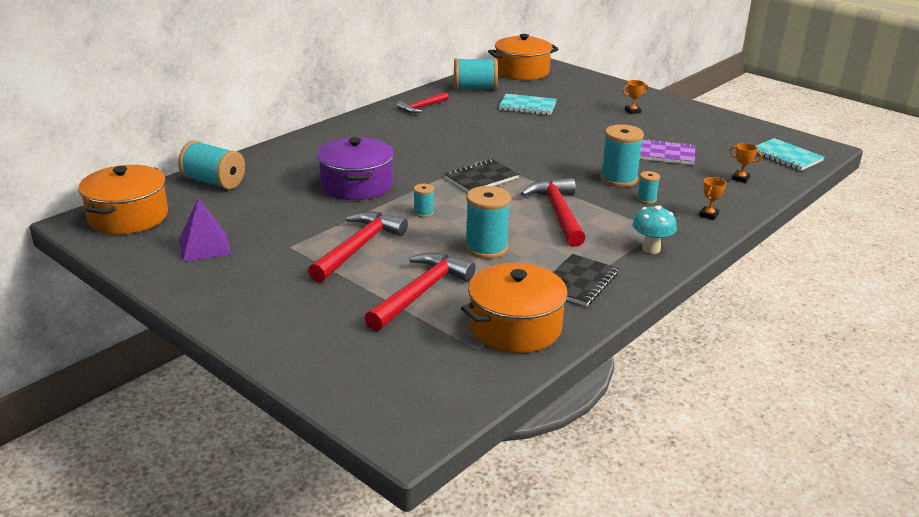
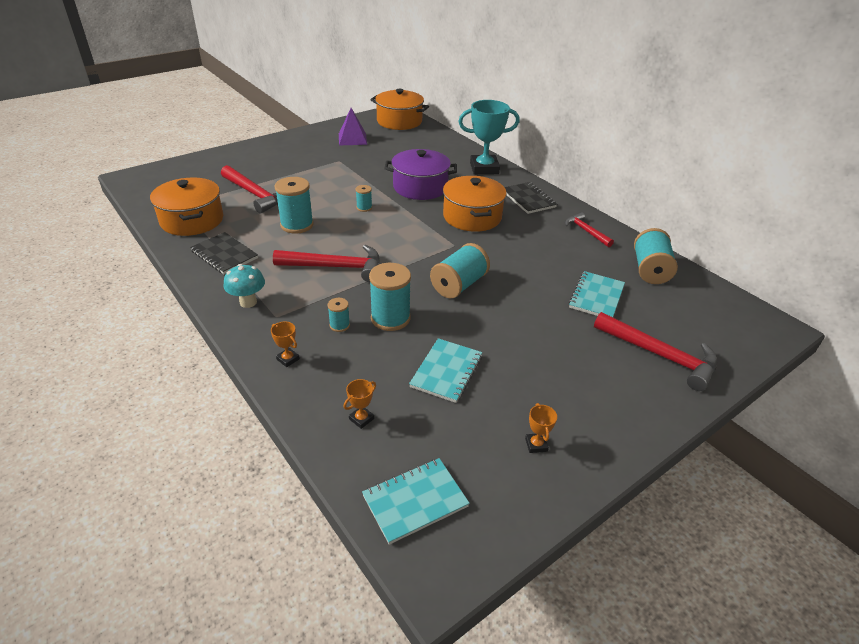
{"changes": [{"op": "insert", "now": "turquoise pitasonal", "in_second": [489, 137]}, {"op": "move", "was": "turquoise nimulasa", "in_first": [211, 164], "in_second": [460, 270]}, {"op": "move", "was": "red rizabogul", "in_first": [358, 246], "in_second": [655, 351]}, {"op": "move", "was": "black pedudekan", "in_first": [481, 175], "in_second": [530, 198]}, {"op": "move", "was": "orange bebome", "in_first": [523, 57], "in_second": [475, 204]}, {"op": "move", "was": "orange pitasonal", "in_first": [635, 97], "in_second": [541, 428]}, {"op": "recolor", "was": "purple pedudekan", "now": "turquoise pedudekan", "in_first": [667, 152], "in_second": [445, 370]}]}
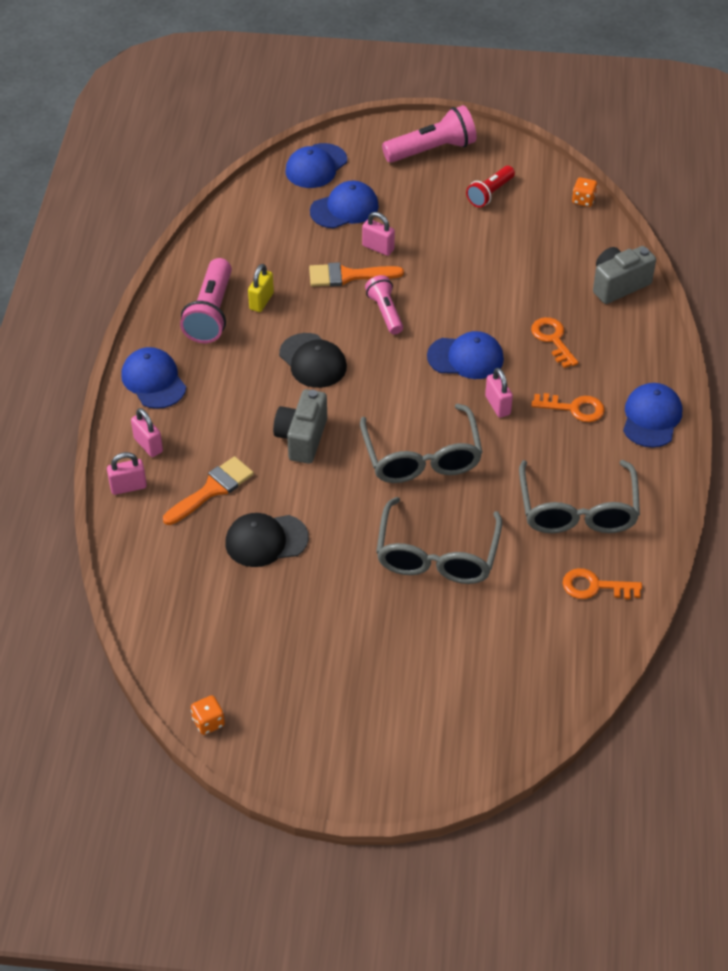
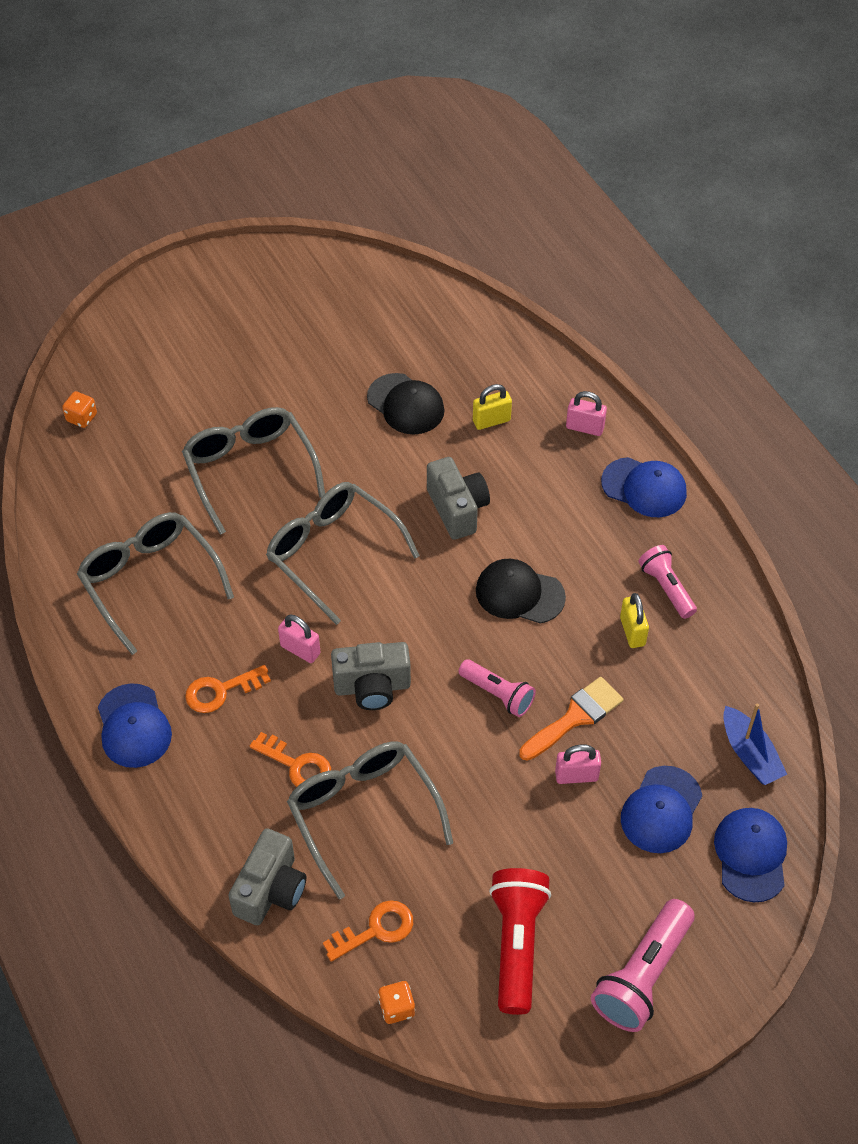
{"changes": [{"op": "delete", "was": "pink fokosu", "in_first": [127, 473]}, {"op": "insert", "now": "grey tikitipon", "in_second": [370, 820]}, {"op": "insert", "now": "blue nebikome", "in_second": [755, 744]}, {"op": "move", "was": "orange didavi", "in_first": [208, 715], "in_second": [79, 409]}, {"op": "move", "was": "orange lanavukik", "in_first": [602, 583], "in_second": [368, 931]}, {"op": "replace", "was": "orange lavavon", "now": "yellow fokosu", "in_first": [208, 490], "in_second": [492, 407]}, {"op": "replace", "was": "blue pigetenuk", "now": "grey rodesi", "in_first": [465, 355], "in_second": [371, 676]}, {"op": "rotate", "was": "black pigetenuk", "in_first": [267, 540], "in_second": [405, 403], "clockwise": 90}, {"op": "resize", "was": "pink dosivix", "in_first": [206, 300], "in_second": [667, 582], "ratio": 0.63}, {"op": "resize", "was": "red dosivix", "in_first": [490, 186], "in_second": [520, 941], "ratio": 1.59}]}
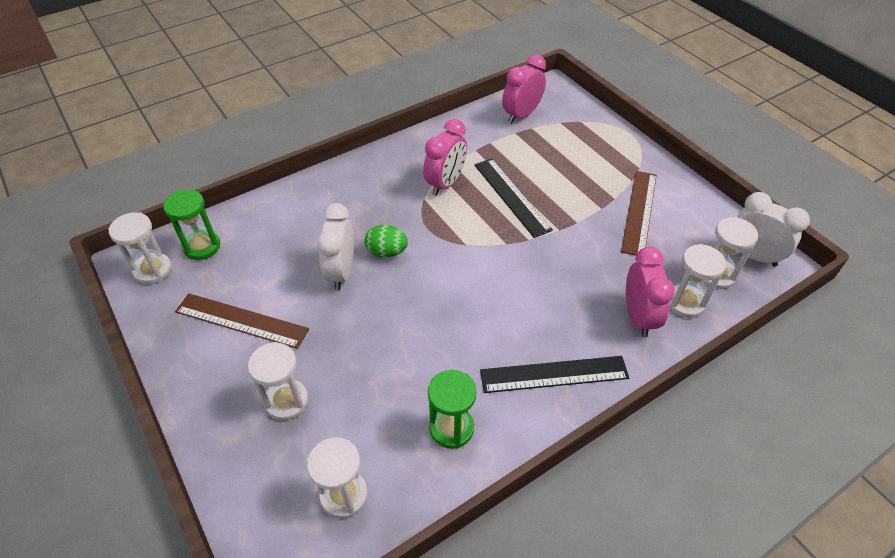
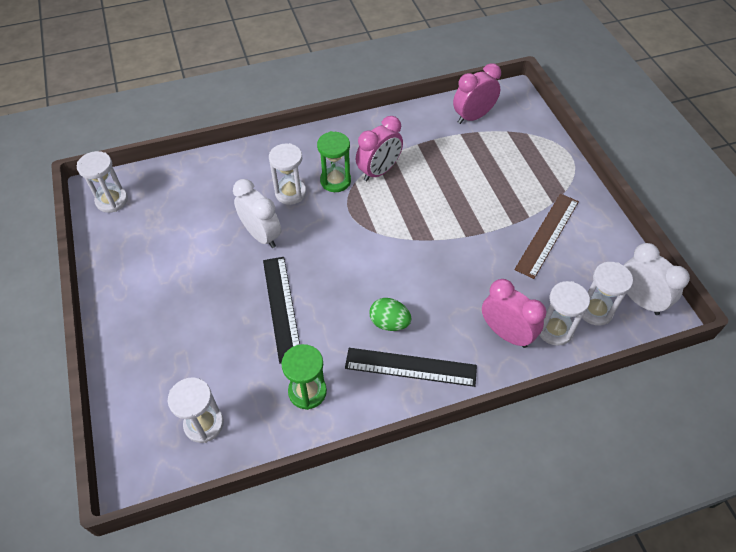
{"changes": [{"op": "delete", "was": "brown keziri", "in_first": [242, 321]}, {"op": "move", "was": "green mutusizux", "in_first": [191, 224], "in_second": [334, 161]}, {"op": "move", "was": "white mutusizux", "in_first": [278, 381], "in_second": [287, 174]}, {"op": "move", "was": "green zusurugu", "in_first": [386, 241], "in_second": [390, 314]}, {"op": "move", "was": "black keziri", "in_first": [513, 198], "in_second": [281, 310]}, {"op": "rotate", "was": "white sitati", "in_first": [335, 246], "in_second": [257, 213], "clockwise": 120}, {"op": "rotate", "was": "pink sitati", "in_first": [650, 292], "in_second": [514, 313], "clockwise": -60}]}
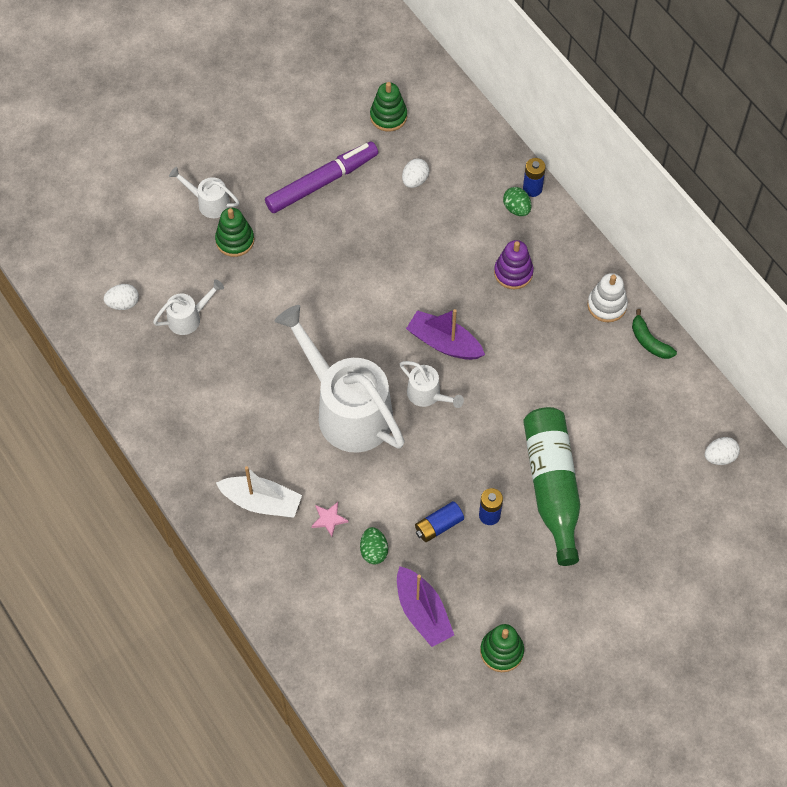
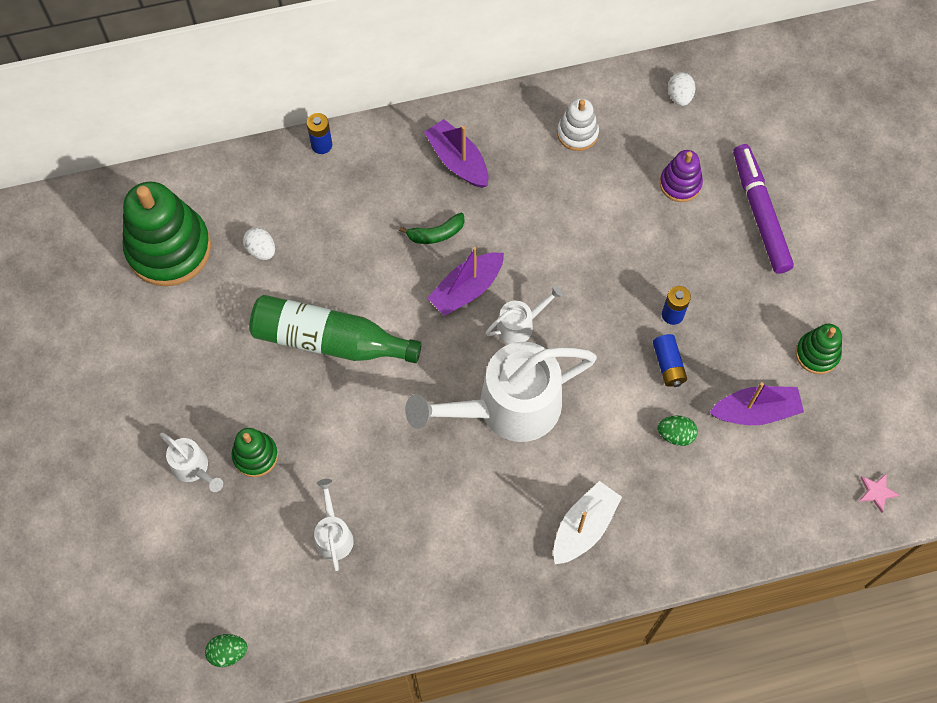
{"changes": [{"op": "delete", "was": "white zusurugu", "in_first": [121, 297]}, {"op": "insert", "now": "purple nebikome", "in_second": [456, 153]}, {"op": "move", "was": "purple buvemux", "in_first": [321, 177], "in_second": [763, 209]}, {"op": "move", "was": "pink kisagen", "in_first": [329, 519], "in_second": [878, 493]}, {"op": "move", "was": "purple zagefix", "in_first": [514, 264], "in_second": [681, 176]}, {"op": "move", "was": "green zusurugu", "in_first": [517, 201], "in_second": [226, 650]}, {"op": "move", "was": "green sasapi", "in_first": [551, 486], "in_second": [335, 329]}, {"op": "move", "was": "white zagefix", "in_first": [607, 297], "in_second": [578, 124]}, {"op": "move", "was": "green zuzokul", "in_first": [654, 334], "in_second": [432, 228]}, {"op": "rotate", "was": "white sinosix", "in_first": [204, 192], "in_second": [191, 462], "clockwise": -90}, {"op": "resize", "was": "green zagefix", "in_first": [388, 107], "in_second": [167, 234], "ratio": 1.98}]}
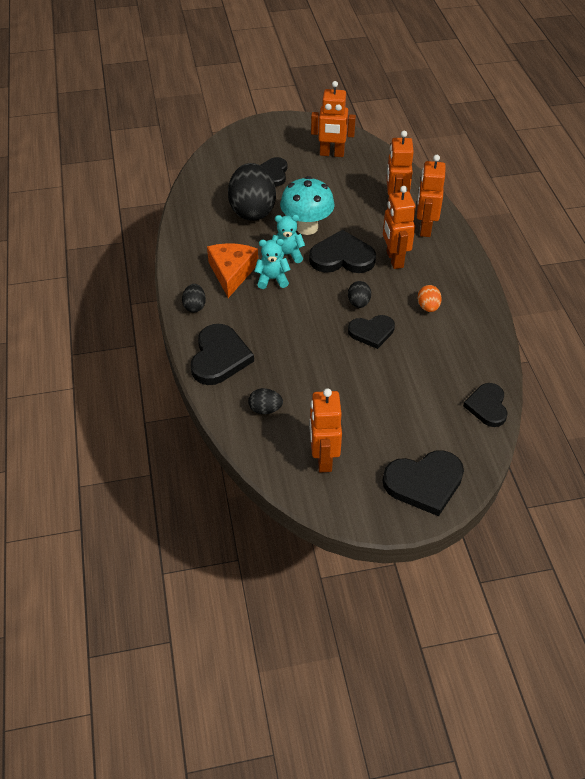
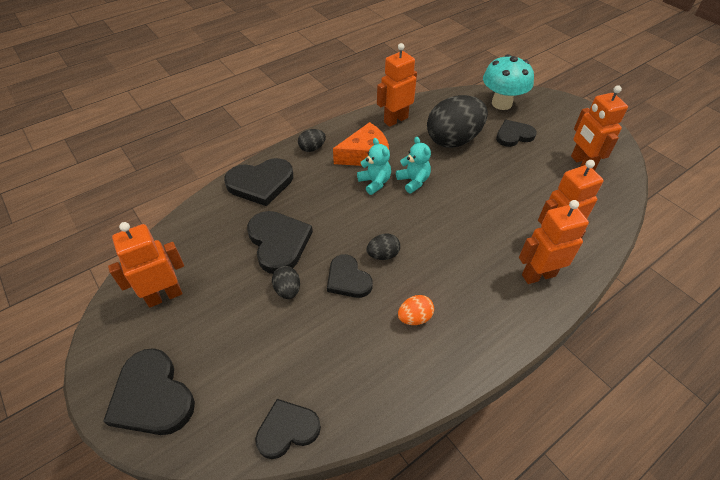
{"changes": [{"op": "move", "was": "black zusurugu", "in_first": [265, 401], "in_second": [286, 282]}, {"op": "move", "was": "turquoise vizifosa", "in_first": [307, 205], "in_second": [508, 82]}, {"op": "move", "was": "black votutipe", "in_first": [342, 251], "in_second": [280, 242]}, {"op": "move", "was": "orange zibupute", "in_first": [399, 227], "in_second": [397, 85]}]}
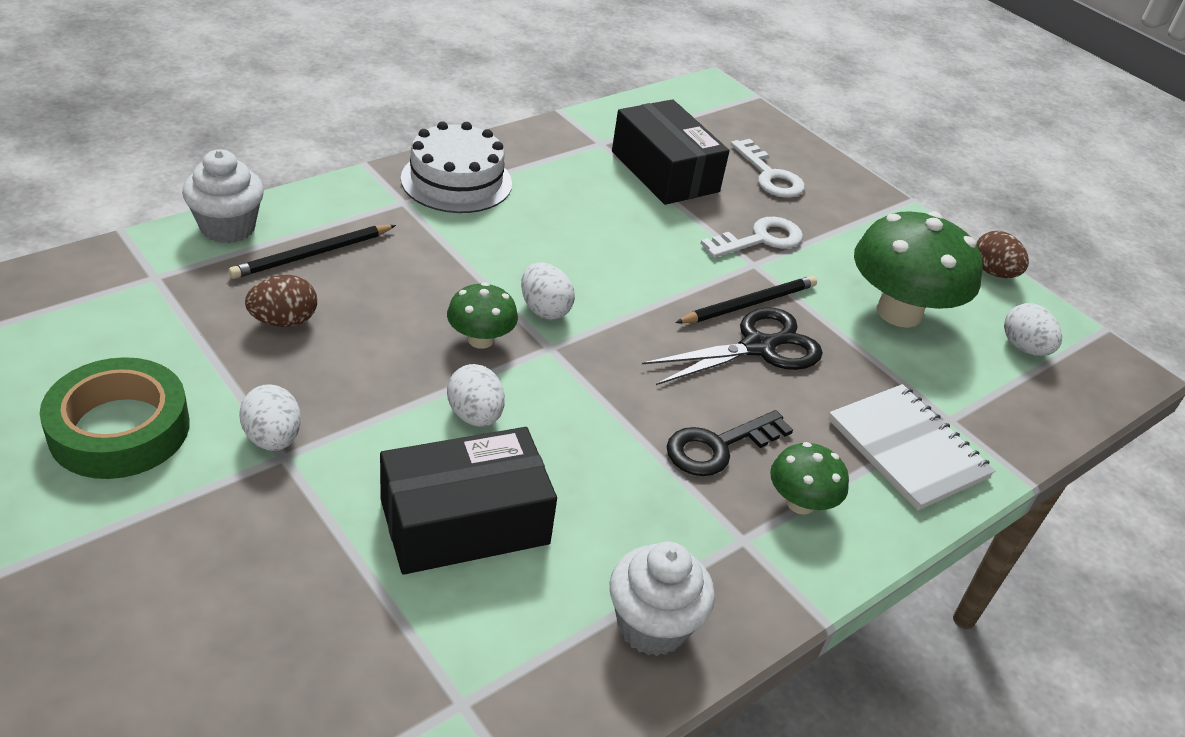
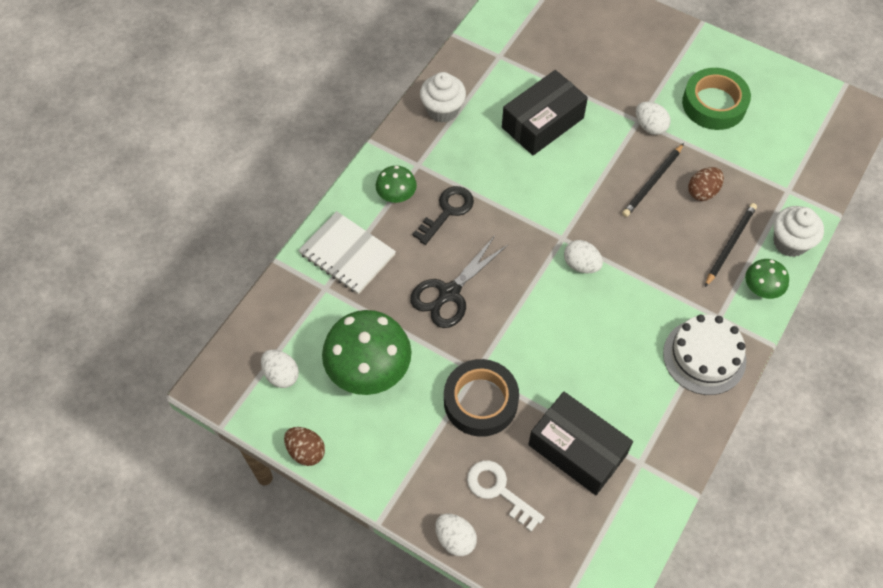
{"changes": [{"op": "move", "was": "green vizifosa", "in_first": [482, 315], "in_second": [767, 279]}, {"op": "move", "was": "white zusurugu", "in_first": [476, 395], "in_second": [456, 535]}, {"op": "move", "was": "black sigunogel", "in_first": [746, 299], "in_second": [653, 180]}, {"op": "replace", "was": "white lanavukik", "now": "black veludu", "in_first": [751, 237], "in_second": [481, 398]}]}
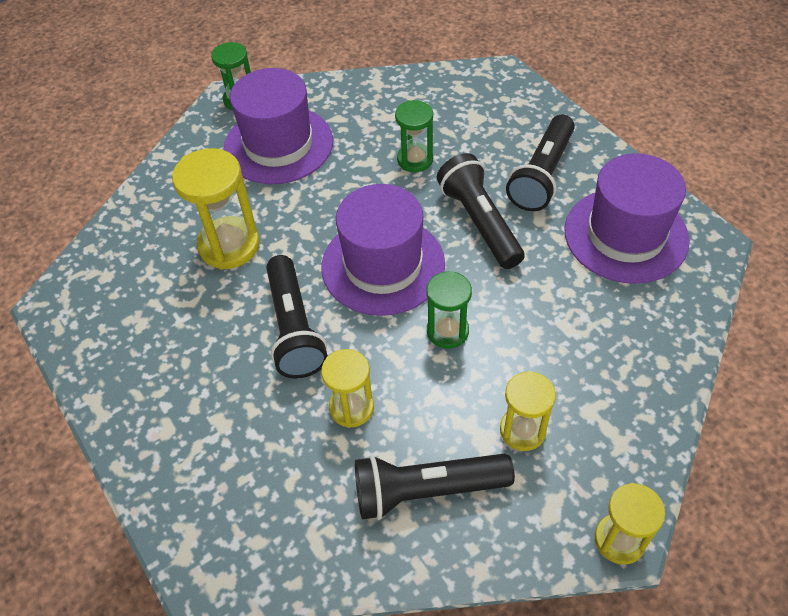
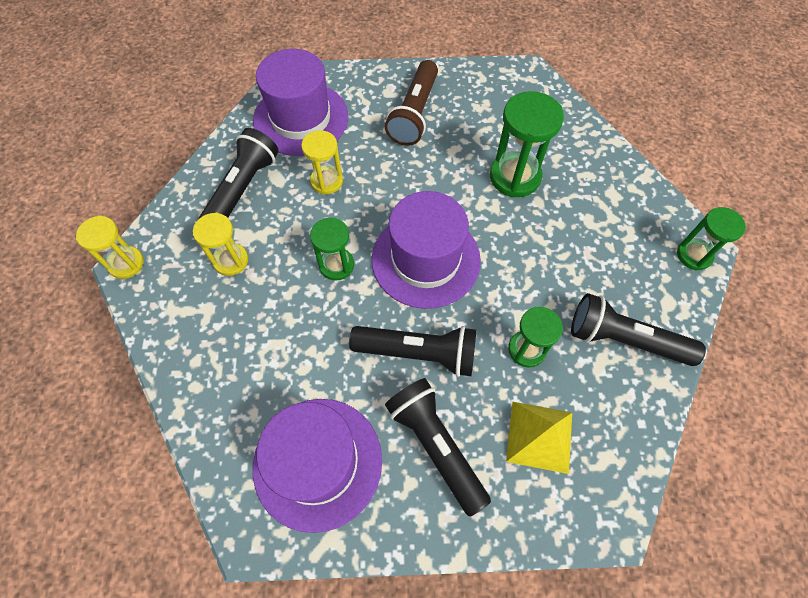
{"changes": [{"op": "insert", "now": "brown dosivix", "in_second": [411, 103]}, {"op": "insert", "now": "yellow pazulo", "in_second": [539, 438]}, {"op": "move", "was": "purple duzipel", "in_first": [278, 126], "in_second": [300, 102]}, {"op": "move", "was": "black dosivix", "in_first": [297, 316], "in_second": [638, 329]}, {"op": "recolor", "was": "yellow mutusizux", "now": "green mutusizux", "in_first": [216, 209], "in_second": [527, 144]}]}
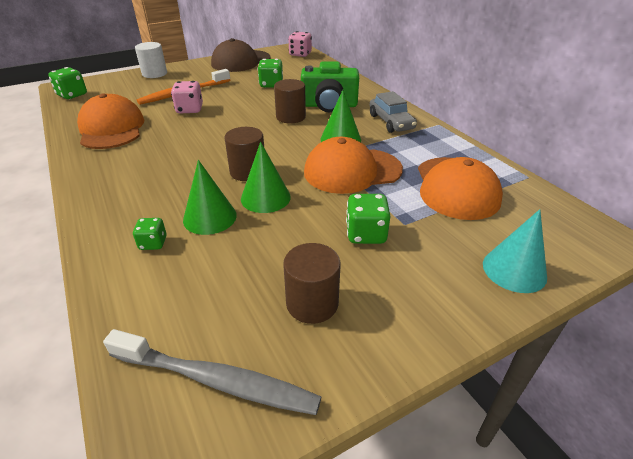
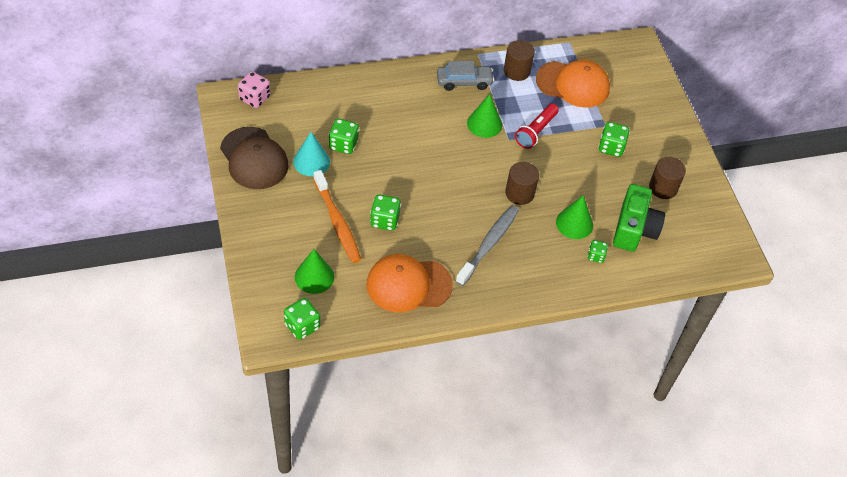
{"changes": [{"op": "delete", "was": "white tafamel", "in_first": [151, 60]}, {"op": "move", "was": "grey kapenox", "in_first": [212, 372], "in_second": [487, 245]}, {"op": "move", "was": "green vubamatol", "in_first": [266, 177], "in_second": [314, 271]}, {"op": "move", "was": "brown tafamel", "in_first": [290, 101], "in_second": [519, 60]}, {"op": "move", "was": "green rodesi", "in_first": [330, 86], "in_second": [639, 218]}, {"op": "move", "was": "turquoise vubamatol", "in_first": [515, 251], "in_second": [311, 154]}, {"op": "replace", "was": "orange pigetenuk", "now": "red dosivix", "in_first": [353, 165], "in_second": [537, 126]}, {"op": "recolor", "was": "pink didavi", "now": "green didavi", "in_first": [187, 97], "in_second": [385, 212]}]}
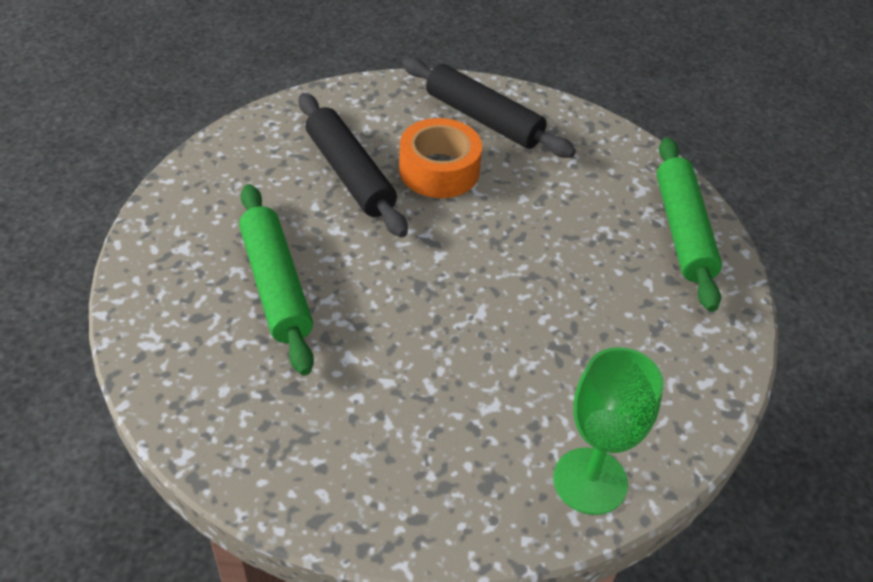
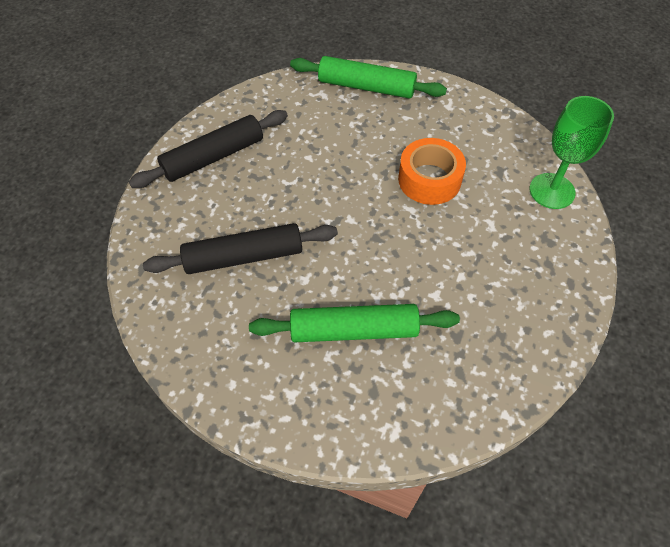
{"changes": [{"op": "move", "was": "orange veludu", "in_first": [440, 158], "in_second": [432, 171]}]}
